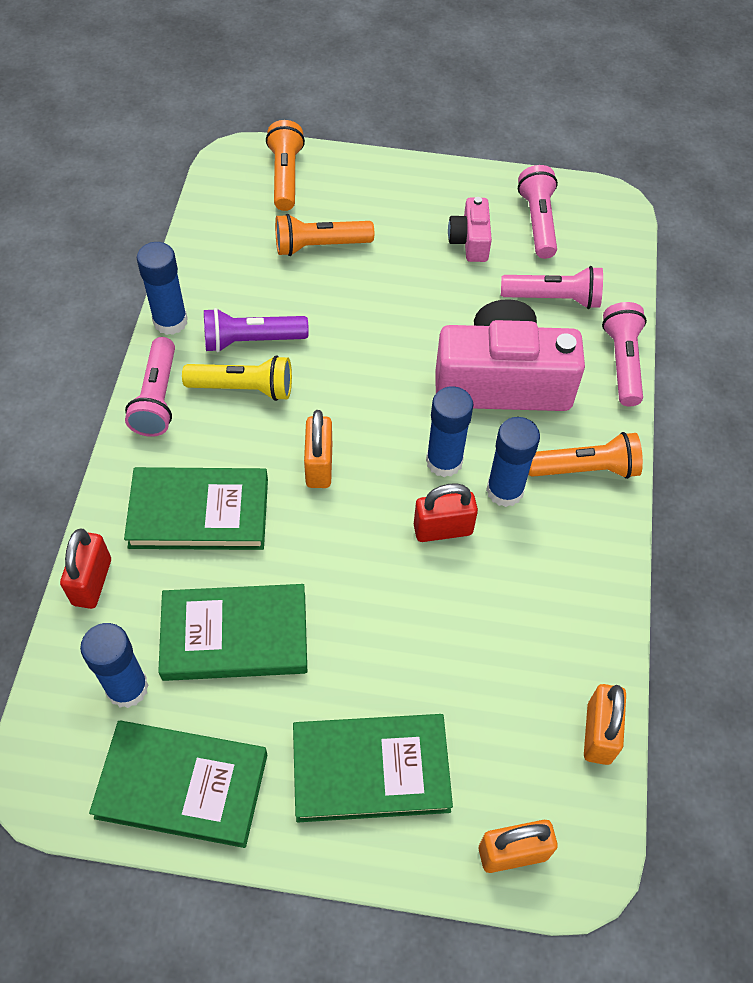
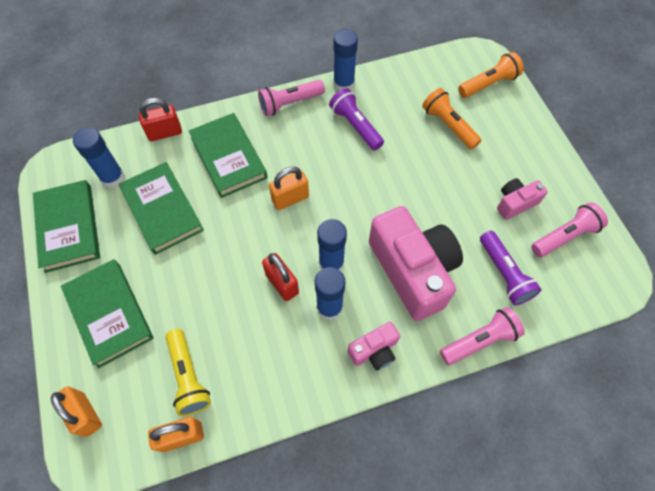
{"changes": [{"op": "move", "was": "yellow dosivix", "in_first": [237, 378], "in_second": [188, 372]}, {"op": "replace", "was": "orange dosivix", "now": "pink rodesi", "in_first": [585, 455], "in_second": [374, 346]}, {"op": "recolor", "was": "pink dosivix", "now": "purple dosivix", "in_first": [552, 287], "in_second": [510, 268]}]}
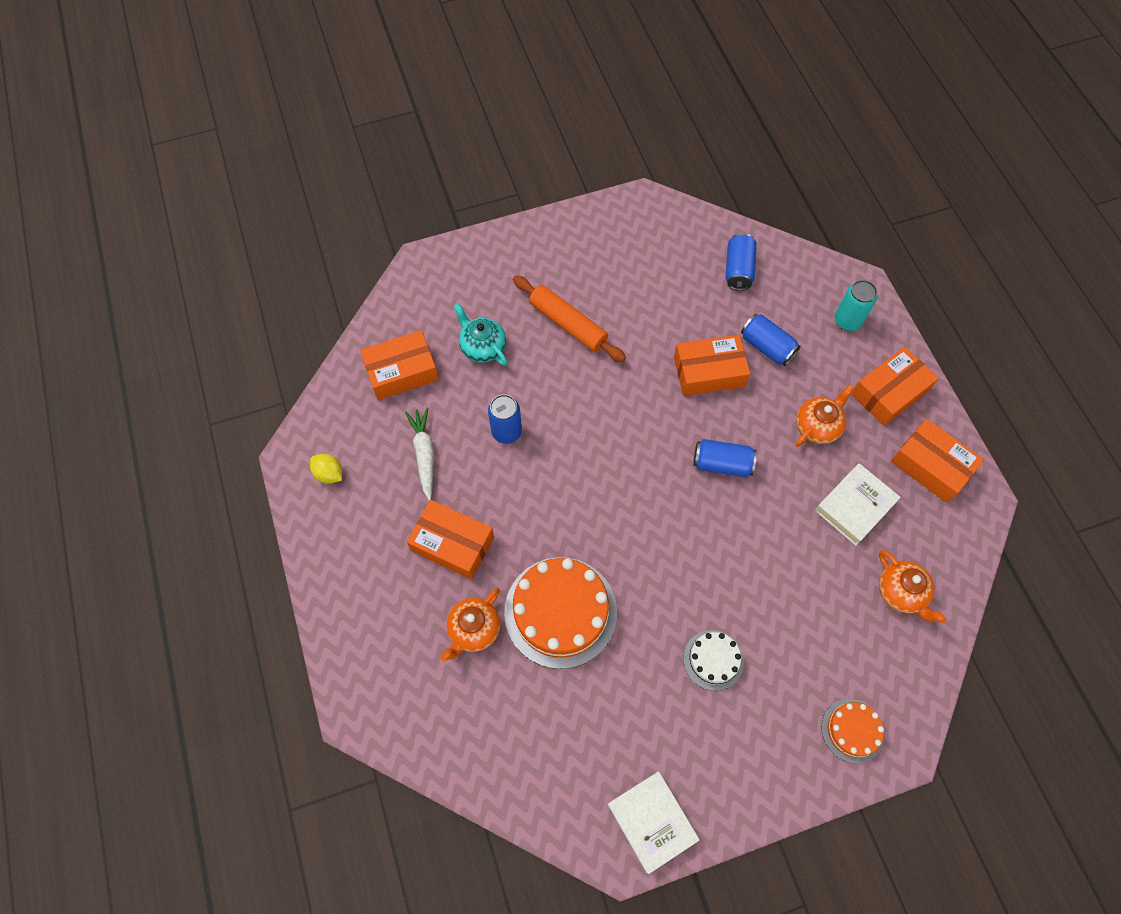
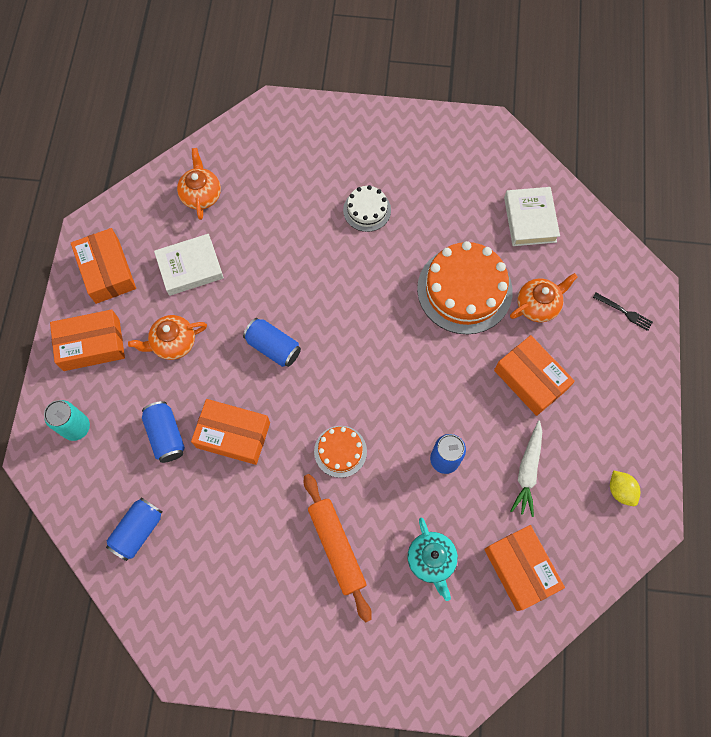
{"changes": [{"op": "insert", "now": "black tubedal", "in_second": [623, 312]}, {"op": "move", "was": "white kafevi", "in_first": [654, 822], "in_second": [532, 216]}, {"op": "move", "was": "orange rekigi", "in_first": [852, 731], "in_second": [340, 452]}, {"op": "rotate", "was": "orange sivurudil", "in_first": [399, 365], "in_second": [524, 568], "clockwise": 60}]}
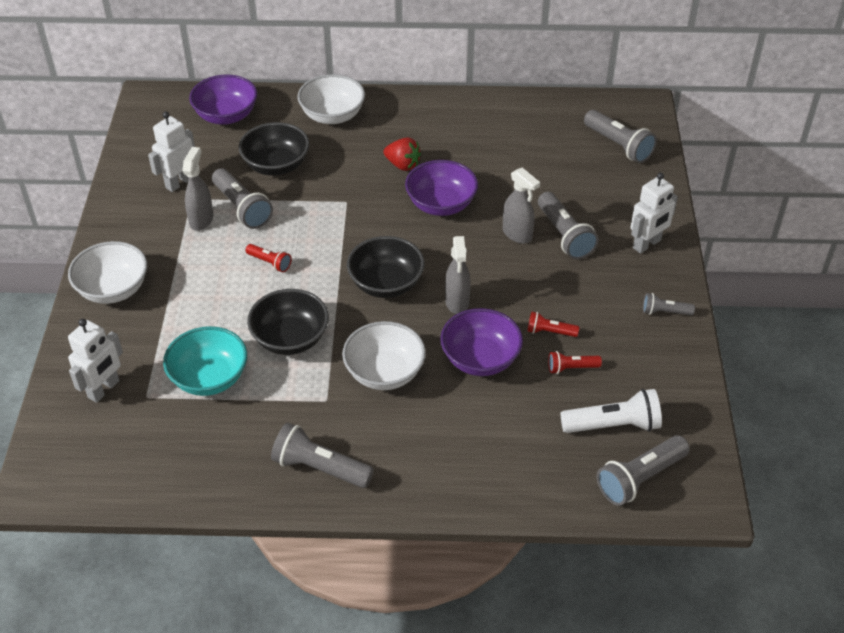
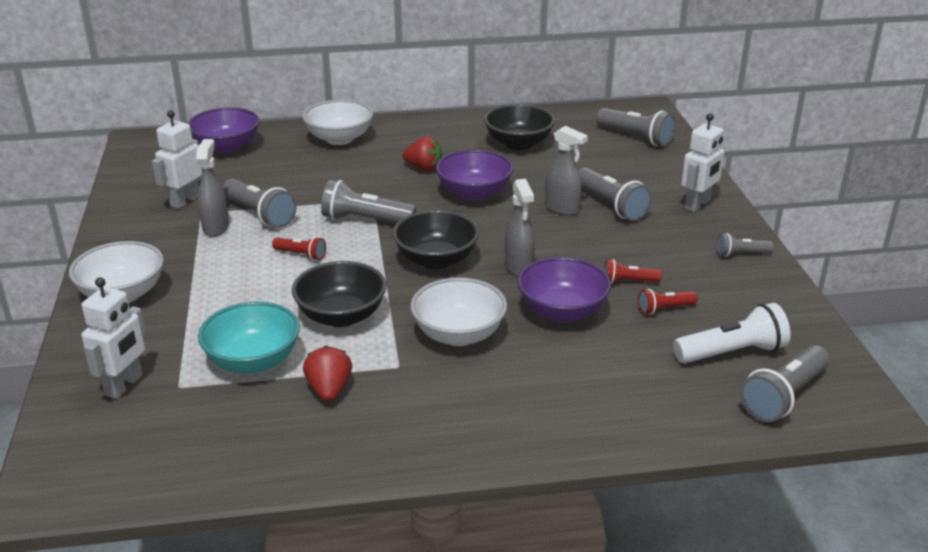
{"changes": [{"op": "insert", "now": "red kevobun", "in_second": [327, 374]}, {"op": "move", "was": "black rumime", "in_first": [274, 149], "in_second": [519, 127]}, {"op": "move", "was": "grey dosivix", "in_first": [322, 455], "in_second": [368, 201]}]}
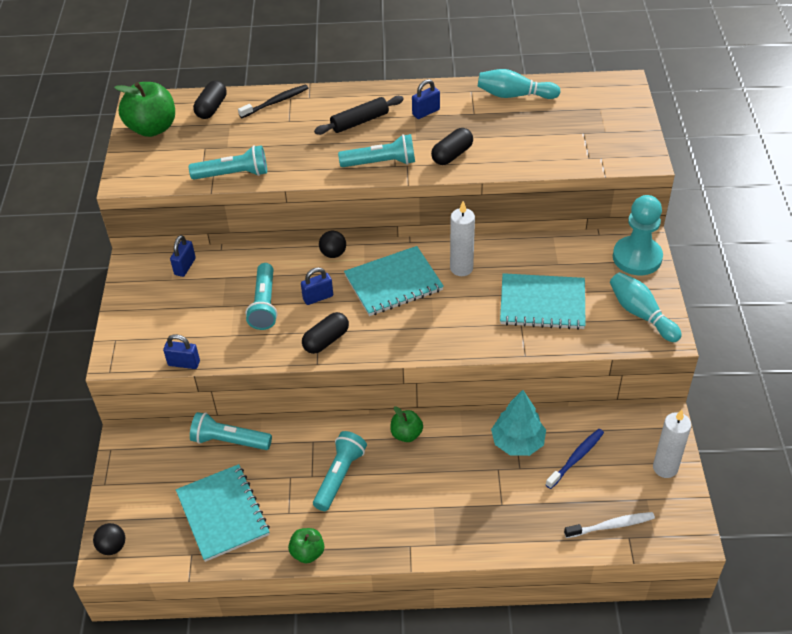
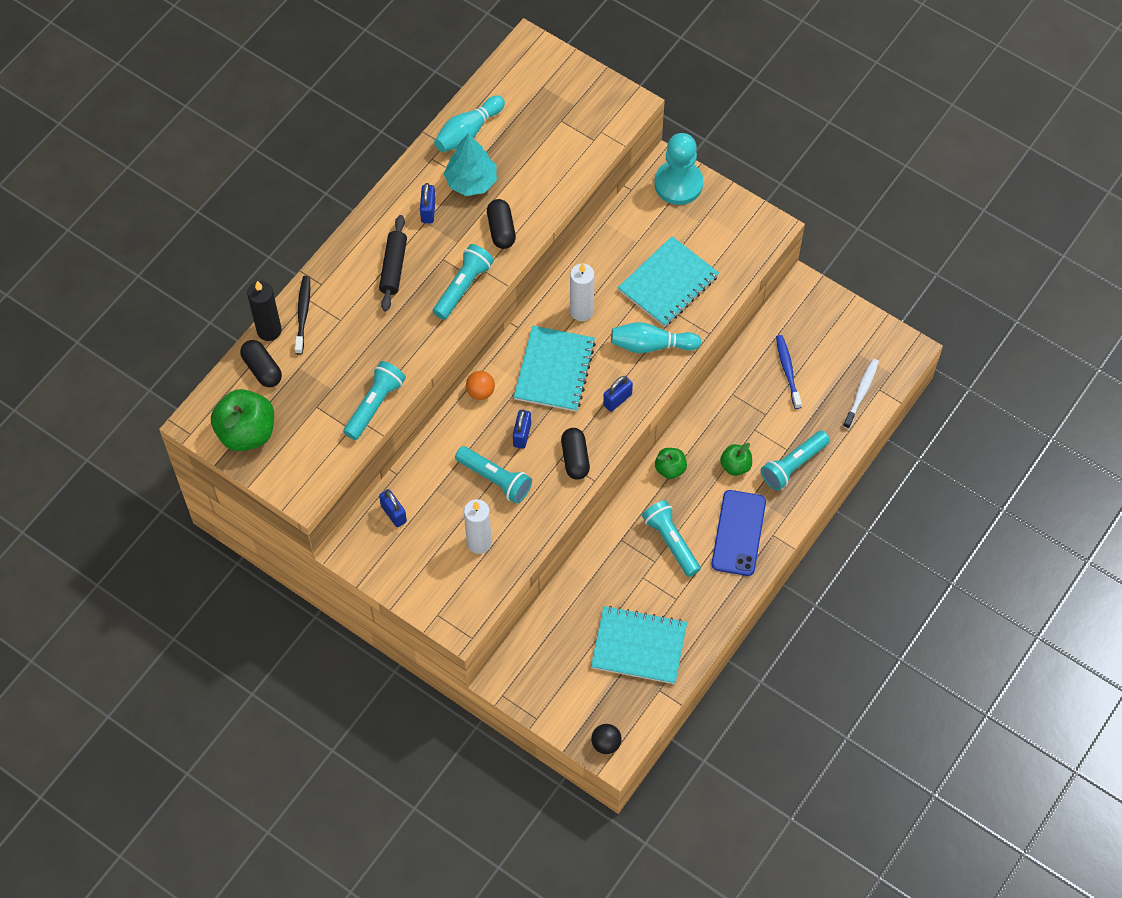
{"changes": [{"op": "insert", "now": "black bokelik", "in_second": [264, 311]}, {"op": "insert", "now": "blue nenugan", "in_second": [738, 533]}, {"op": "move", "was": "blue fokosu", "in_first": [181, 351], "in_second": [618, 394]}, {"op": "move", "was": "turquoise dosivix", "in_first": [231, 431], "in_second": [795, 461]}, {"op": "move", "was": "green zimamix", "in_first": [306, 545], "in_second": [736, 459]}, {"op": "move", "was": "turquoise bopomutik", "in_first": [518, 423], "in_second": [470, 164]}, {"op": "move", "was": "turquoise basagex", "in_first": [646, 307], "in_second": [656, 337]}, {"op": "move", "was": "white bokelik", "in_first": [672, 444], "in_second": [478, 526]}, {"op": "recolor", "was": "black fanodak", "now": "orange fanodak", "in_first": [332, 244], "in_second": [480, 385]}]}
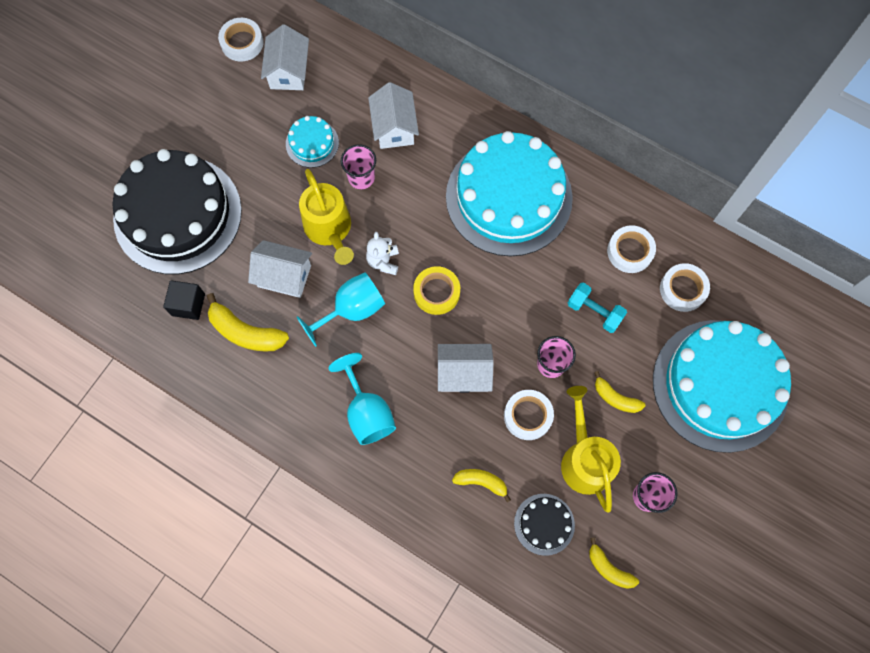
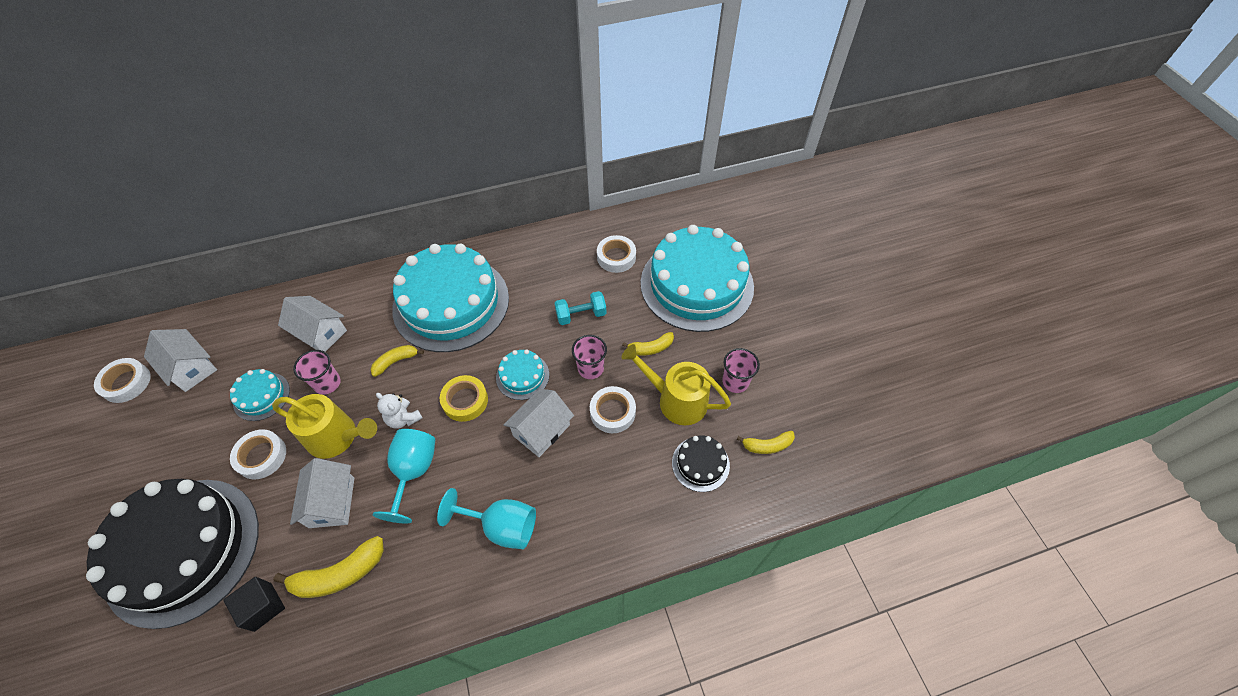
{"changes": [{"op": "insert", "now": "turquoise rekigi", "in_second": [522, 374]}, {"op": "move", "was": "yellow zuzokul", "in_first": [481, 485], "in_second": [397, 361]}, {"op": "move", "was": "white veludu", "in_first": [631, 249], "in_second": [258, 454]}, {"op": "rotate", "was": "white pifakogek", "in_first": [280, 269], "in_second": [322, 493], "clockwise": -60}]}
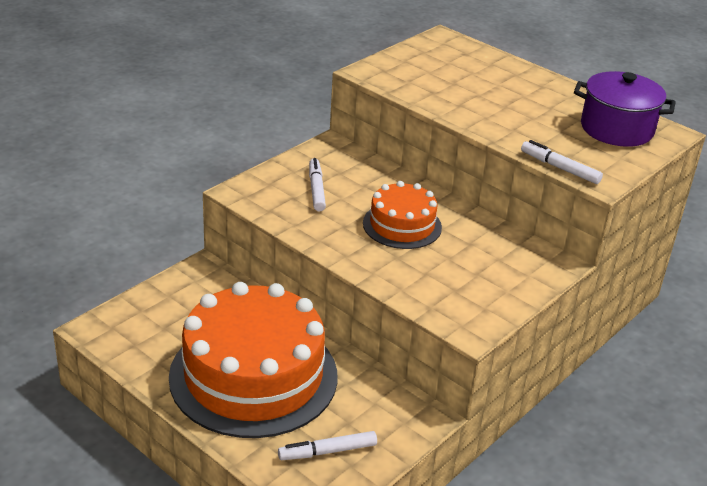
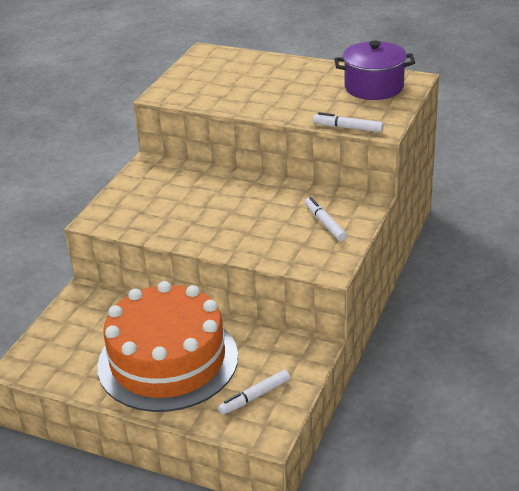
{"changes": [{"op": "delete", "was": "orange rekigi", "in_first": [402, 215]}, {"op": "move", "was": "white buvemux", "in_first": [317, 184], "in_second": [326, 219]}]}
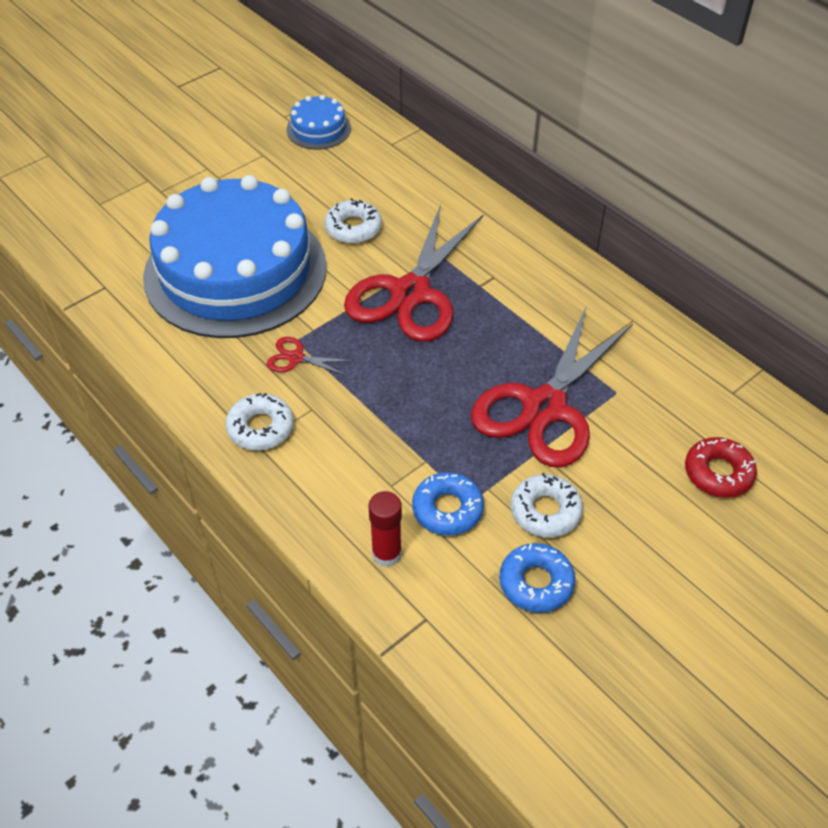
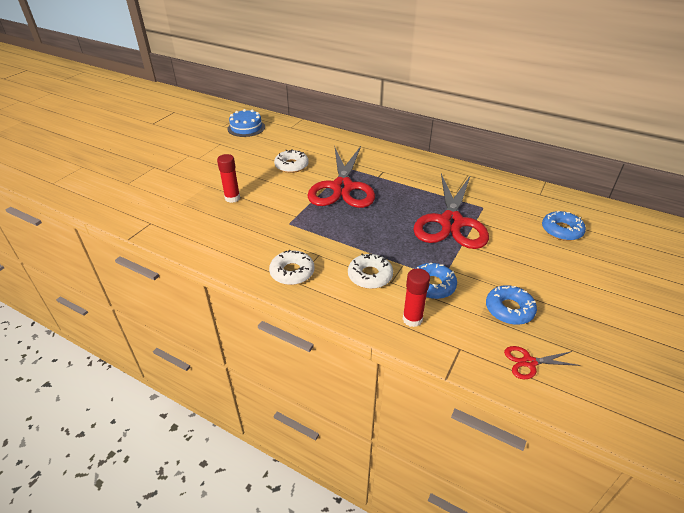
{"changes": [{"op": "move", "was": "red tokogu", "in_first": [310, 356], "in_second": [542, 362]}, {"op": "move", "was": "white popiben", "in_first": [547, 505], "in_second": [370, 271]}, {"op": "replace", "was": "blue rekigi", "now": "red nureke", "in_first": [235, 256], "in_second": [228, 178]}, {"op": "recolor", "was": "red popiben", "now": "blue popiben", "in_first": [721, 467], "in_second": [564, 226]}]}
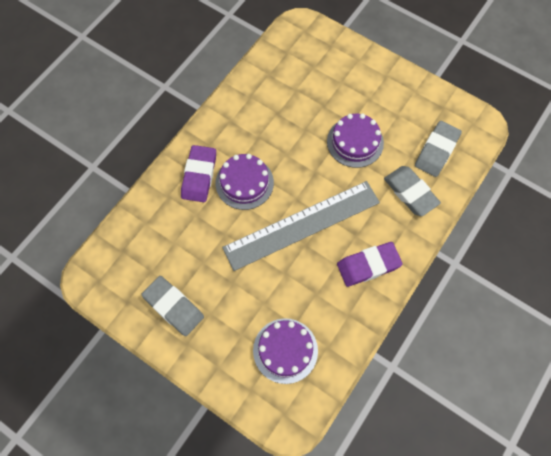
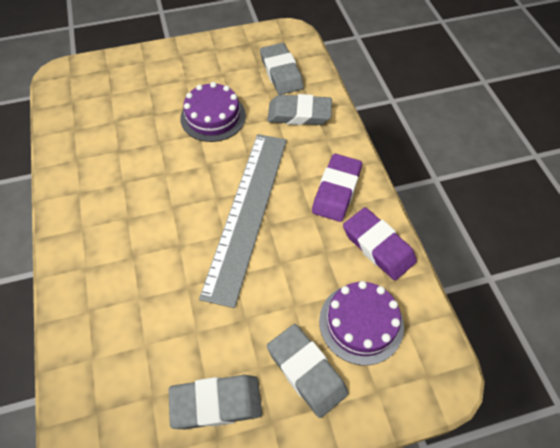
{"changes": [{"op": "delete", "was": "purple rekigi", "in_first": [245, 182]}, {"op": "insert", "now": "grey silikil", "in_second": [308, 371]}, {"op": "move", "was": "purple silikil", "in_first": [198, 173], "in_second": [380, 244]}]}
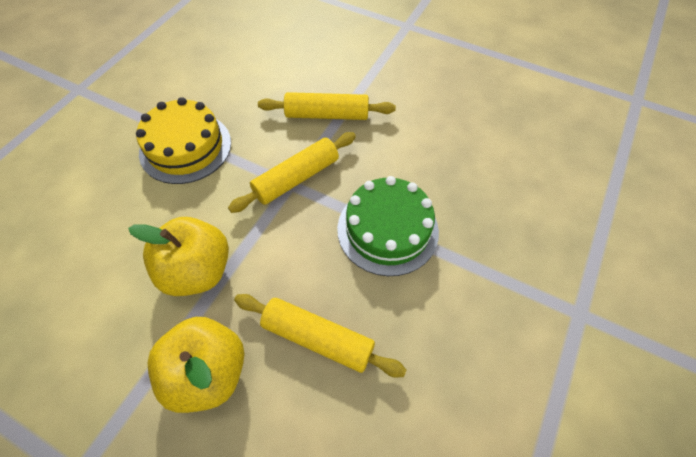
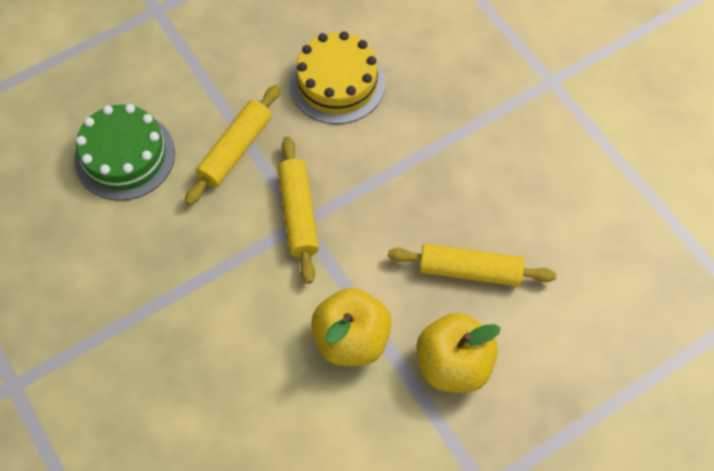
{"changes": [{"op": "move", "was": "yellow rekigi", "in_first": [183, 140], "in_second": [337, 77]}, {"op": "move", "was": "green rekigi", "in_first": [388, 226], "in_second": [124, 152]}, {"op": "rotate", "was": "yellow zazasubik", "in_first": [320, 336], "in_second": [472, 265], "clockwise": 45}]}
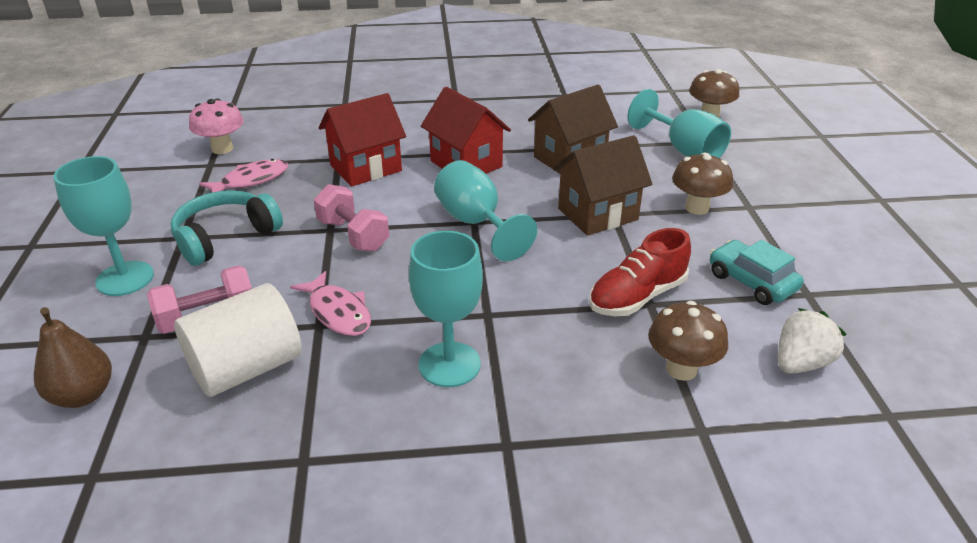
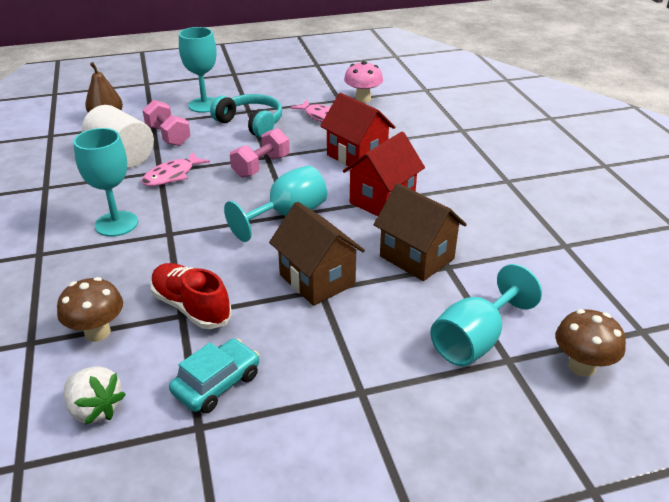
{"changes": [{"op": "delete", "was": "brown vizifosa", "in_first": [702, 183]}]}
